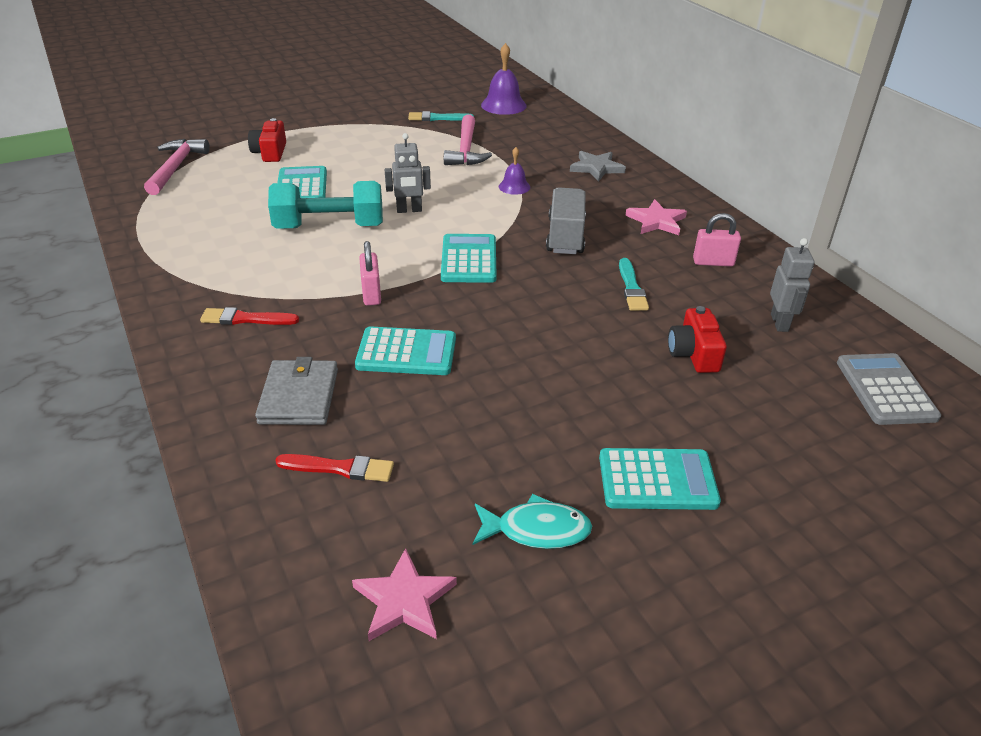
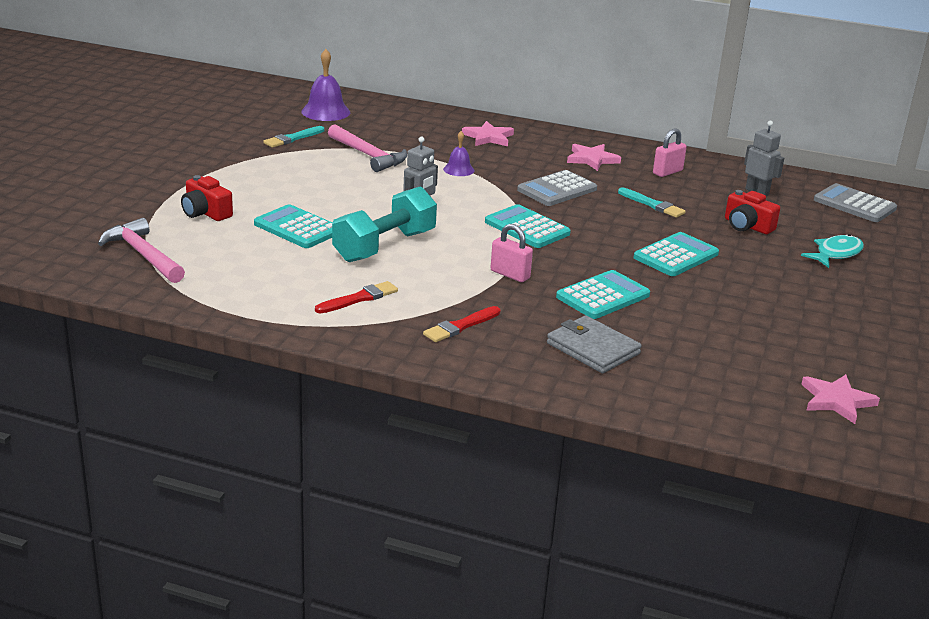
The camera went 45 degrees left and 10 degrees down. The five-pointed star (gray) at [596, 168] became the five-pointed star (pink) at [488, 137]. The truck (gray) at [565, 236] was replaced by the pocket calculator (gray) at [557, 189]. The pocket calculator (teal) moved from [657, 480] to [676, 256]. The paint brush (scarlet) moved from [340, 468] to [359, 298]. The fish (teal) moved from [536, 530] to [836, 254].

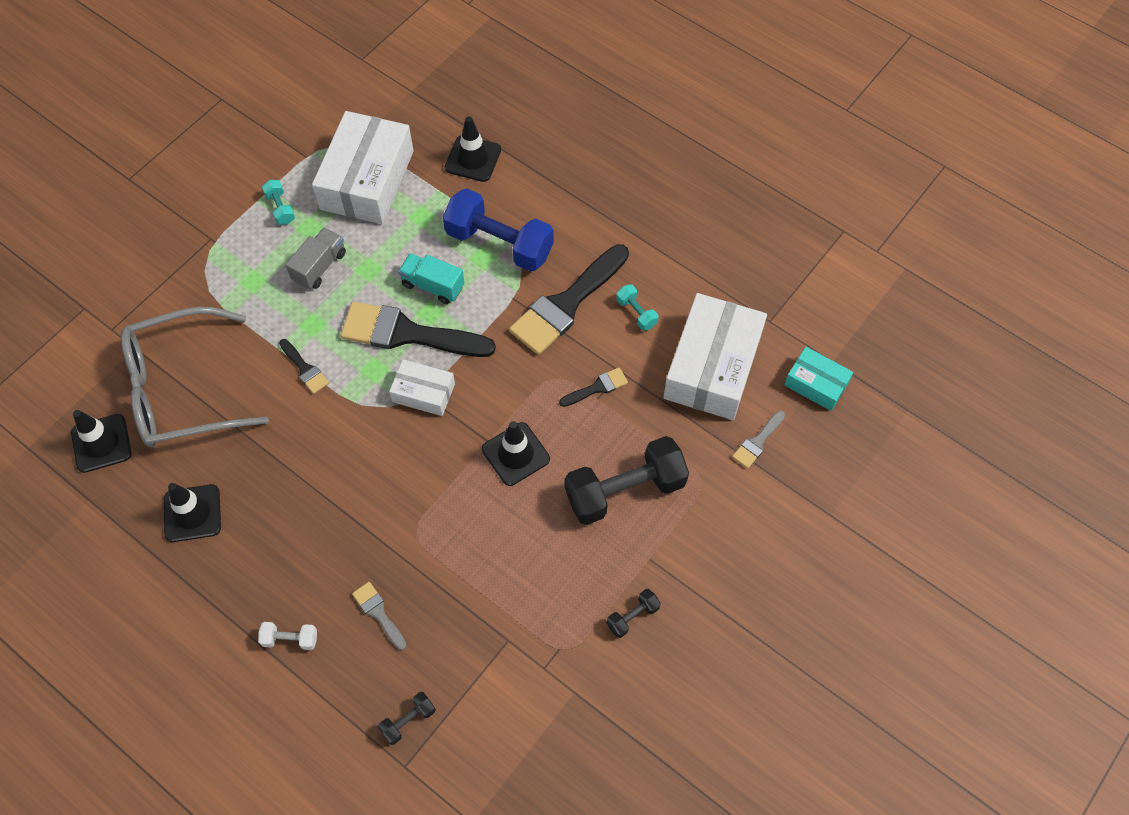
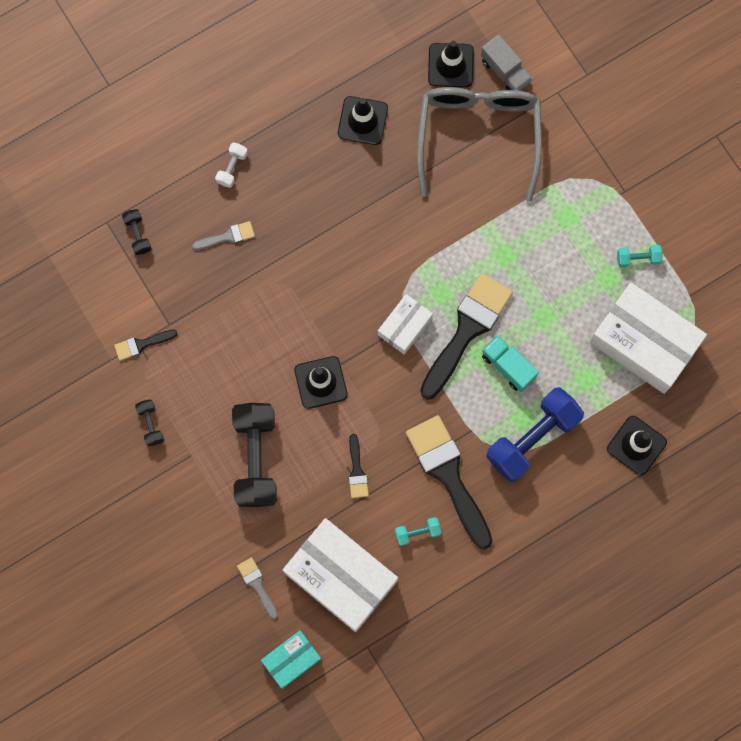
The camera went 110 degrees right and 15 degrees up. The truck (gray) moved from [319, 266] to [505, 71]. The truck (teal) at [433, 285] turned 90 degrees counterclockwise. The paint brush (jet-black) moved from [304, 368] to [142, 344].

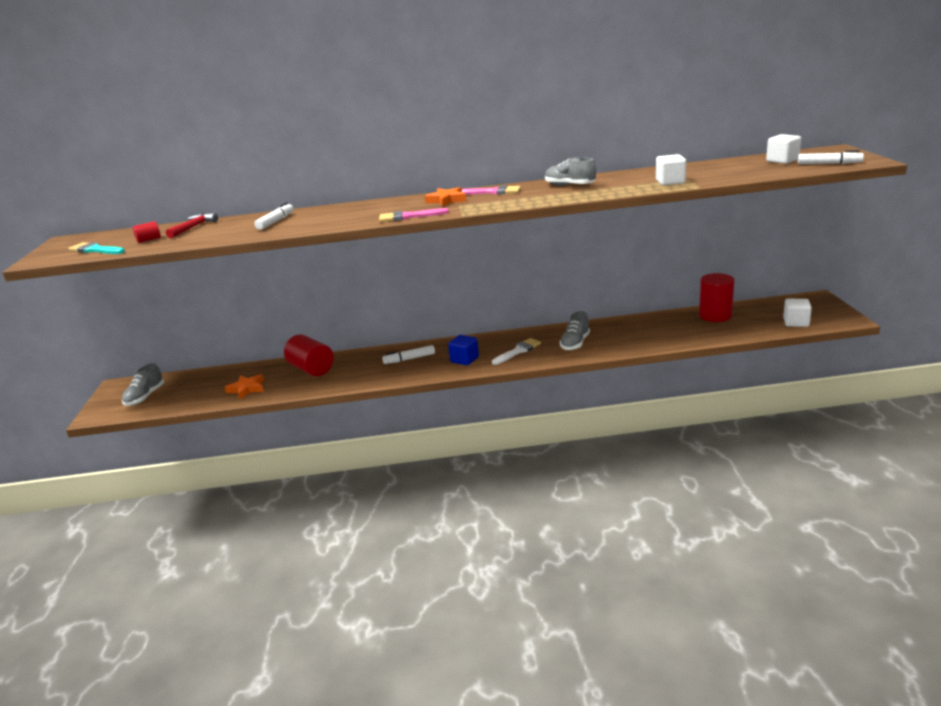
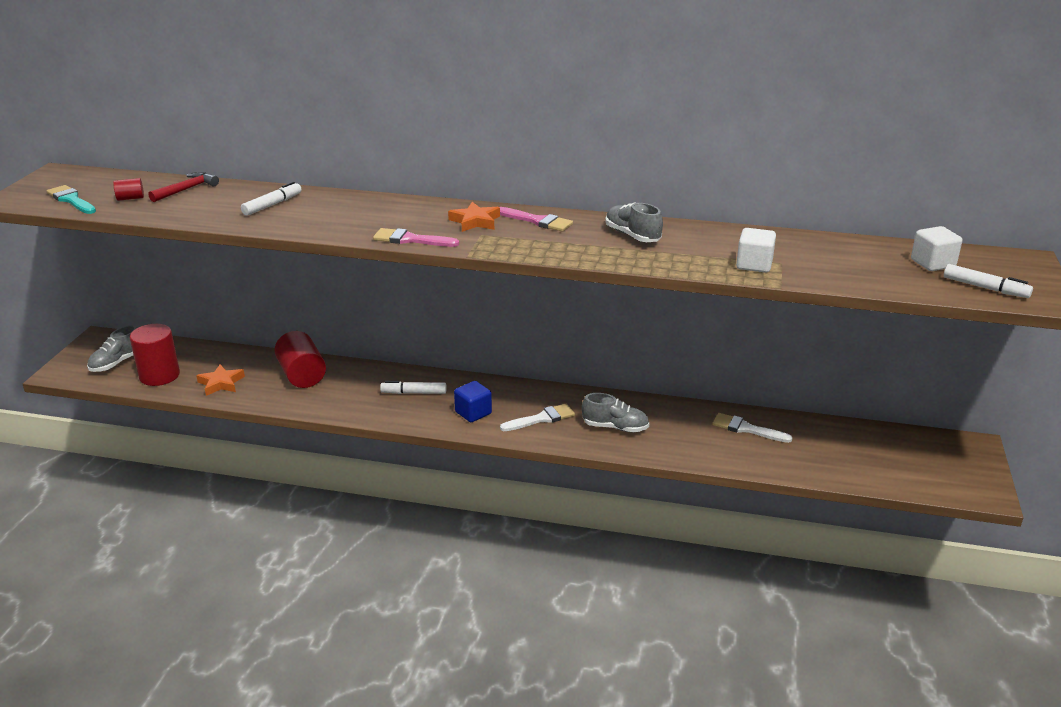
The camera went 15 degrees right and 5 degrees up. The cylinder (scarlet) moved from [715, 316] to [159, 375]. The solid cube (pure white) at [796, 322] disappeared. The shoe (gray) at [575, 343] turned 120 degrees counterclockwise. The paint brush (pure white) at [746, 429] appeared.

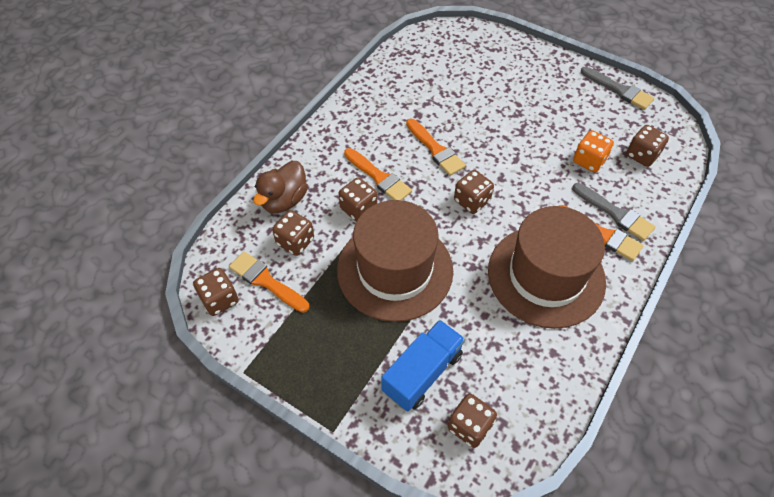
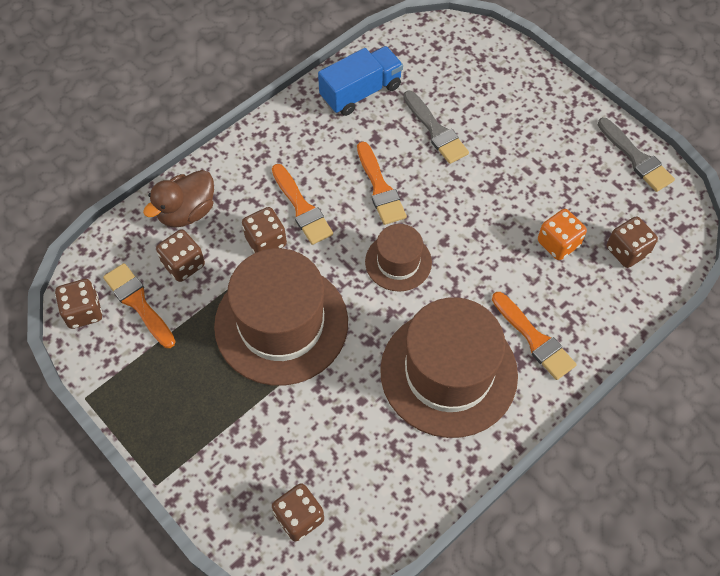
The camera went 15 degrees right and 5 degrees up. The game die (russet) at [472, 201] was replaced by the top hat (russet) at [398, 262]. The paint brush (gray) moved from [615, 214] to [436, 131]. The truck (cobalt) moved from [422, 373] to [361, 92].

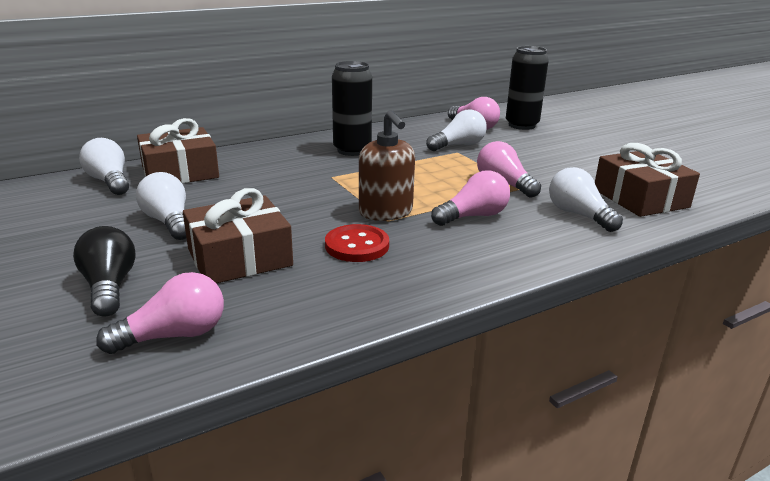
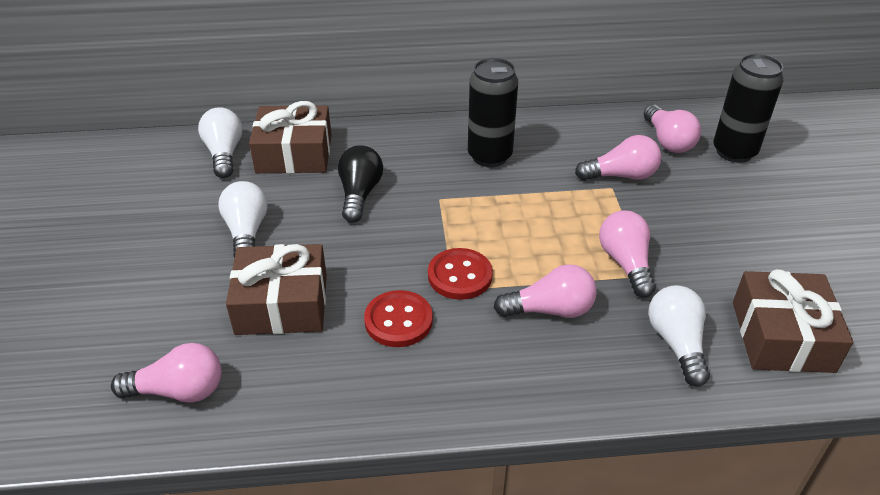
The camera went 25 degrees right and 15 degrees up. The soap pump (russet) at [386, 212] was replaced by the shirt button (scarlet) at [460, 276]. The bulb (pure white) at [458, 145] became the bulb (pink) at [621, 175]. The bulb (jet-black) moved from [109, 287] to [359, 194].

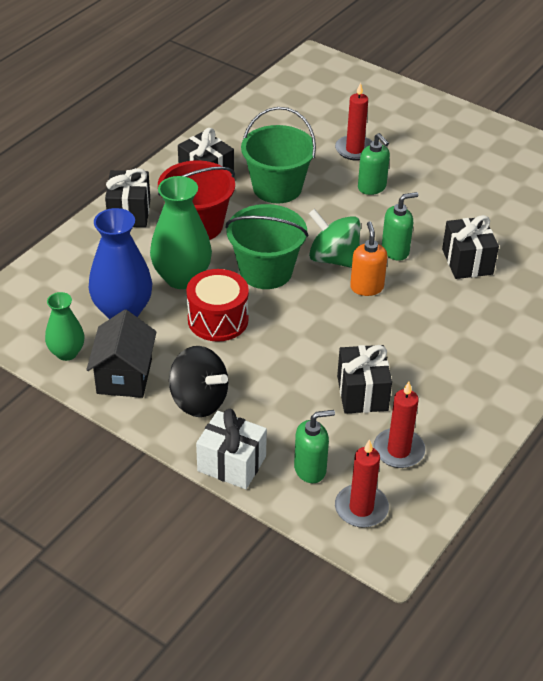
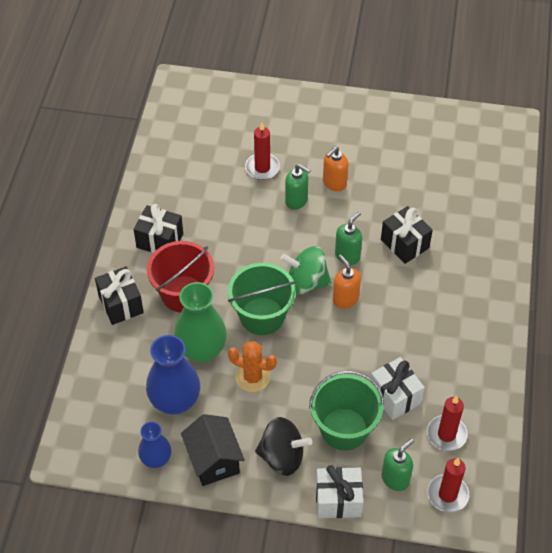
The camera went 25 degrees left and 10 degrees up. The pail (emerald) moved from [277, 188] to [344, 429]. The snare drum (scarlet) at [218, 320] was replaced by the prickly plant (orange-coloured) at [252, 377]. The vase (emerald) at [67, 353] became the vase (cobalt) at [156, 459]. The gift (jet-black) at [362, 393] became the gift (pure white) at [395, 396]. The soap pump (orange-coloured) at [334, 183] appeared.

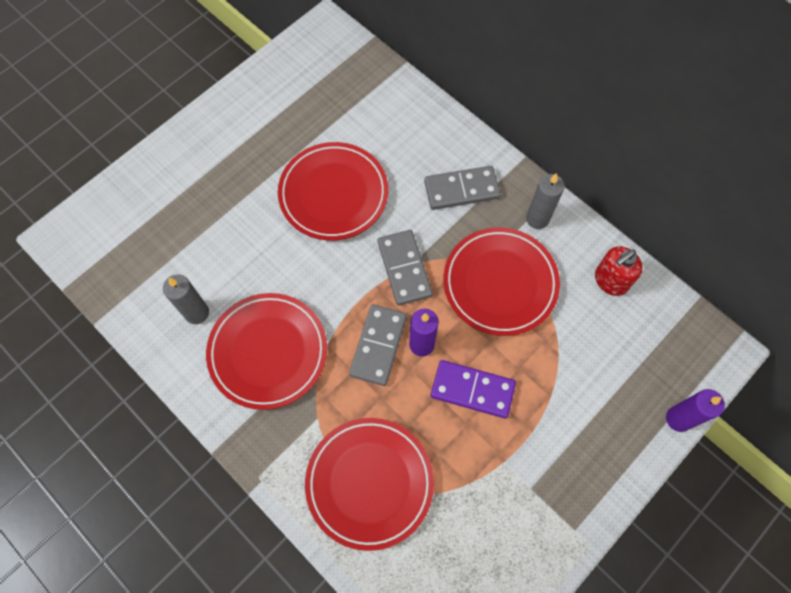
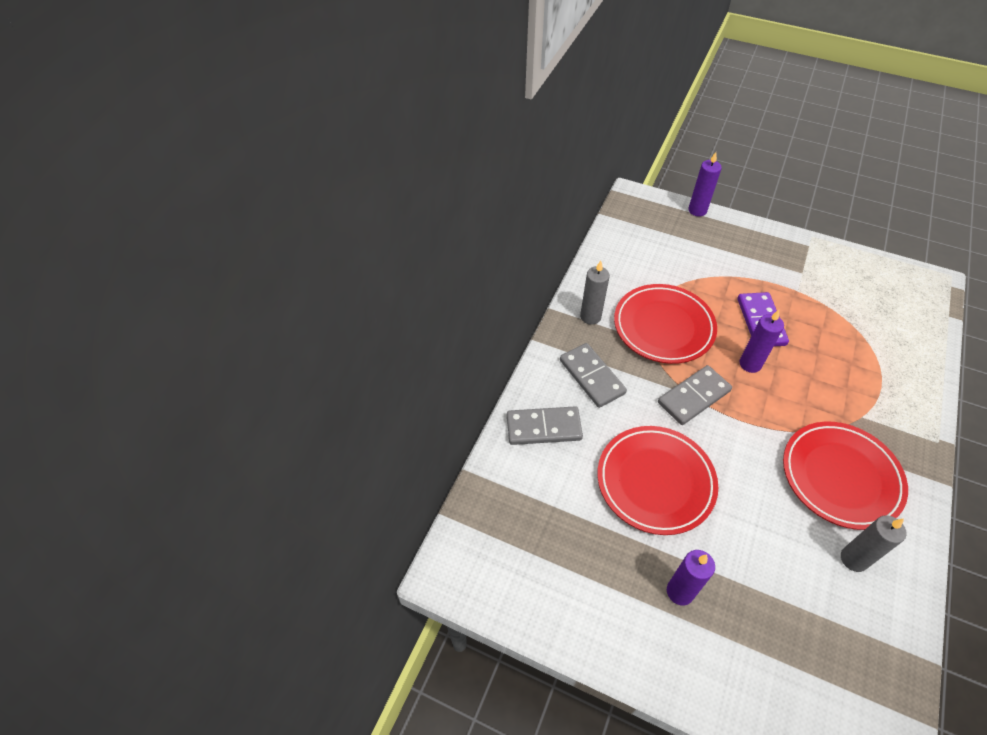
The camera went 110 degrees left and 15 degrees down. The soap pump (scarlet) at [610, 281] disappeared. The domino tile (gray) moved from [378, 345] to [543, 428]. The flat dish (scarlet) at [369, 483] disappeared. The pillar candle (royal purple) at [680, 592] appeared.

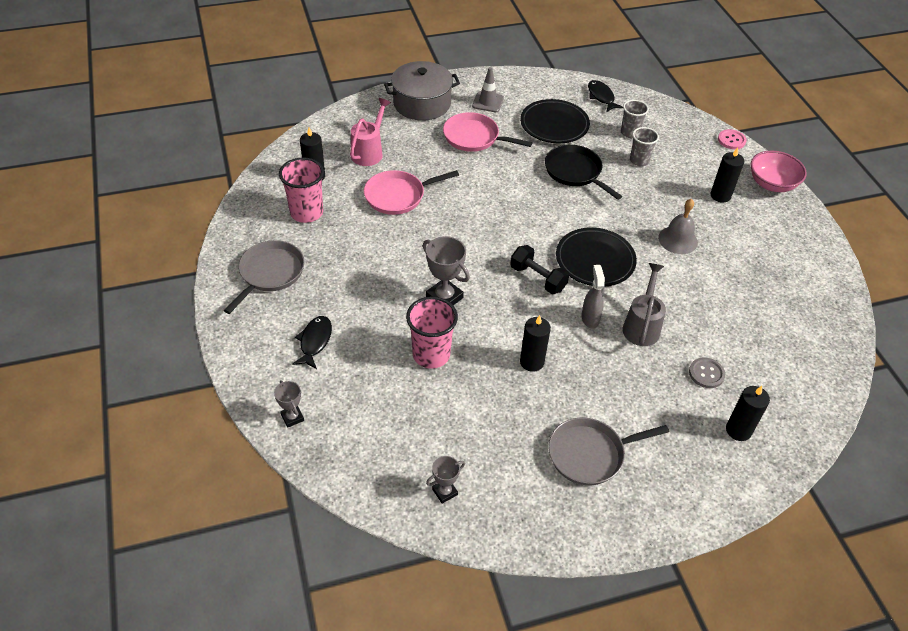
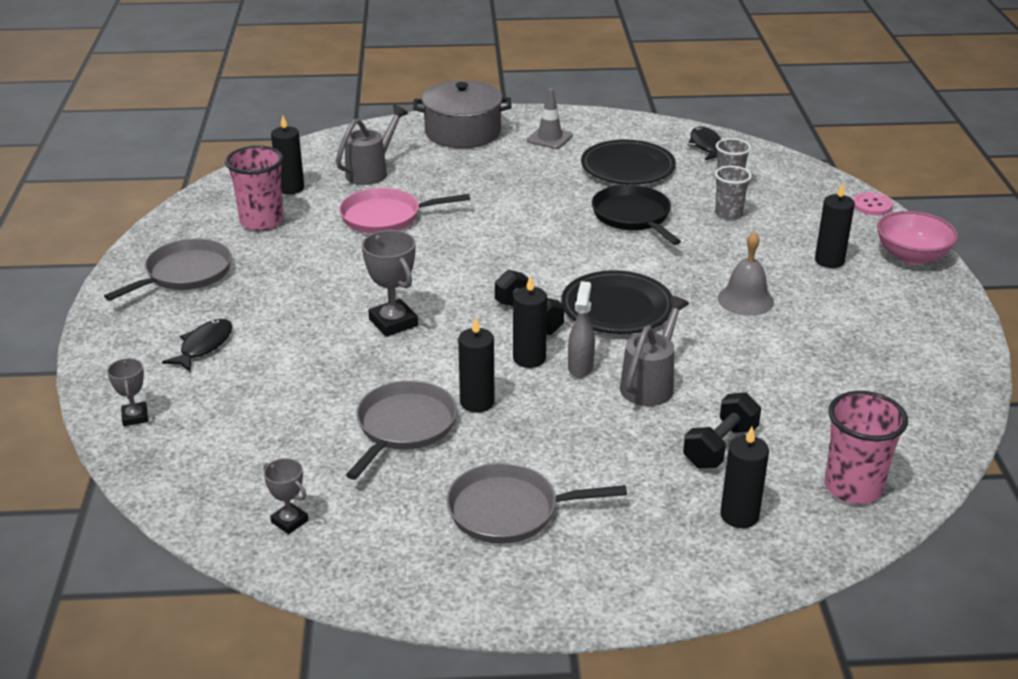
The camera went 15 degrees right and 15 degrees down. The sprinkling can (pink) at [369, 152] became the sprinkling can (gray) at [371, 172]. The frying pan (pink) at [474, 137] disappeared. The beaker (pink) moved from [431, 355] to [853, 487]. The shirt button (gray) at [706, 374] was replaced by the free weight (jet-black) at [720, 447]. The award cup (gray) at [445, 492] turned 60 degrees clockwise. The pillar candle (jet-black) at [529, 358] appeared. The frying pan (gray) at [404, 426] appeared.

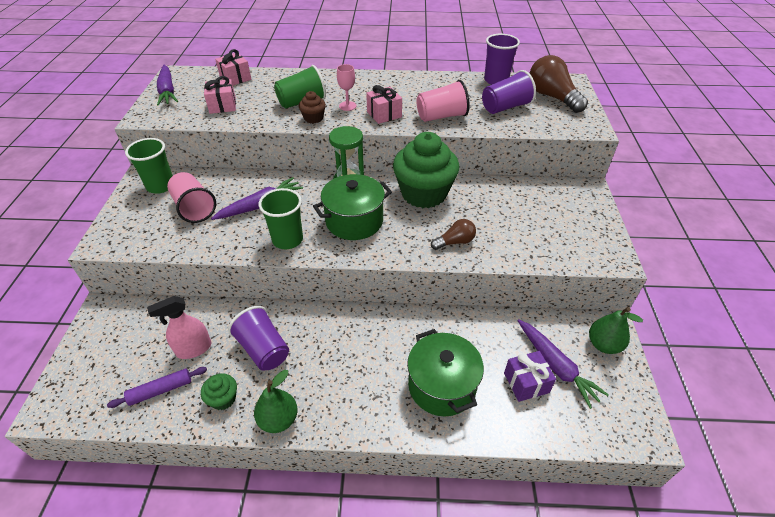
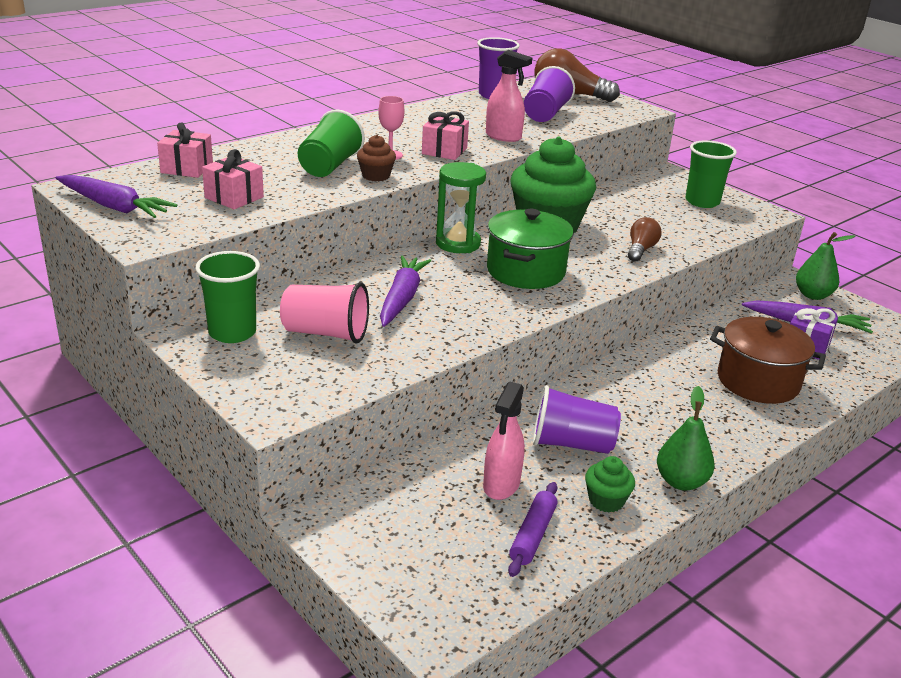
The camera went 45 degrees left and 15 degrees down. The beaker (pink) at [441, 116] was replaced by the spray cleaner (pink) at [503, 137]. The beaker (emerald) moved from [287, 240] to [702, 202]. The stockpot (emerald) at [441, 386] became the stockpot (russet) at [758, 381].

